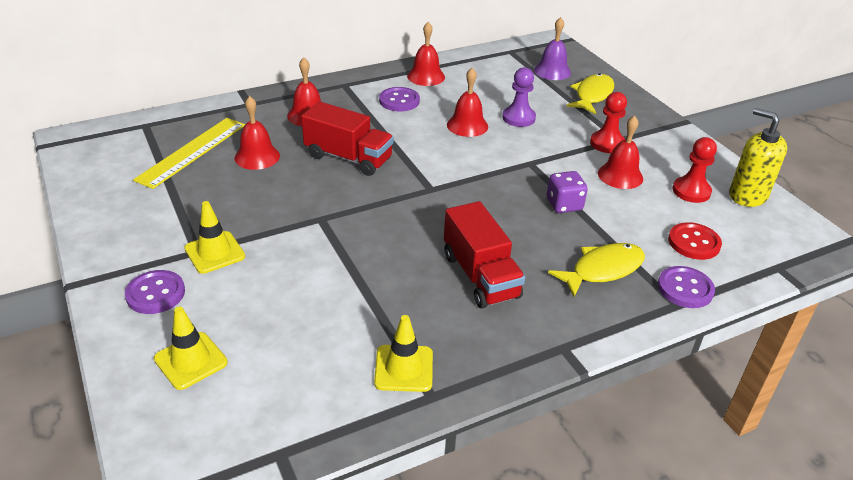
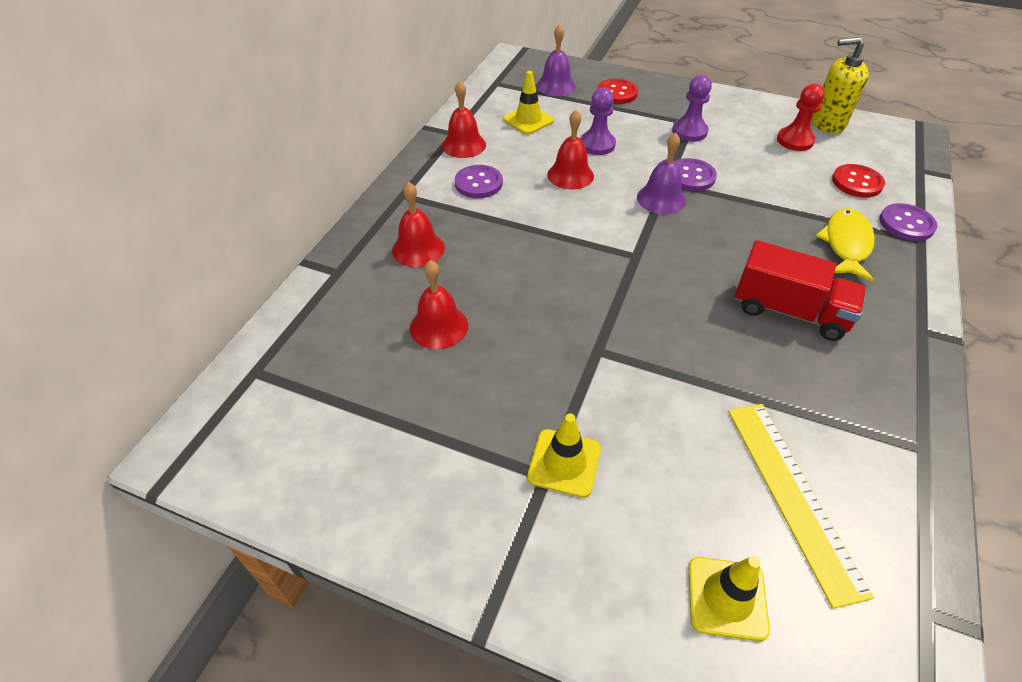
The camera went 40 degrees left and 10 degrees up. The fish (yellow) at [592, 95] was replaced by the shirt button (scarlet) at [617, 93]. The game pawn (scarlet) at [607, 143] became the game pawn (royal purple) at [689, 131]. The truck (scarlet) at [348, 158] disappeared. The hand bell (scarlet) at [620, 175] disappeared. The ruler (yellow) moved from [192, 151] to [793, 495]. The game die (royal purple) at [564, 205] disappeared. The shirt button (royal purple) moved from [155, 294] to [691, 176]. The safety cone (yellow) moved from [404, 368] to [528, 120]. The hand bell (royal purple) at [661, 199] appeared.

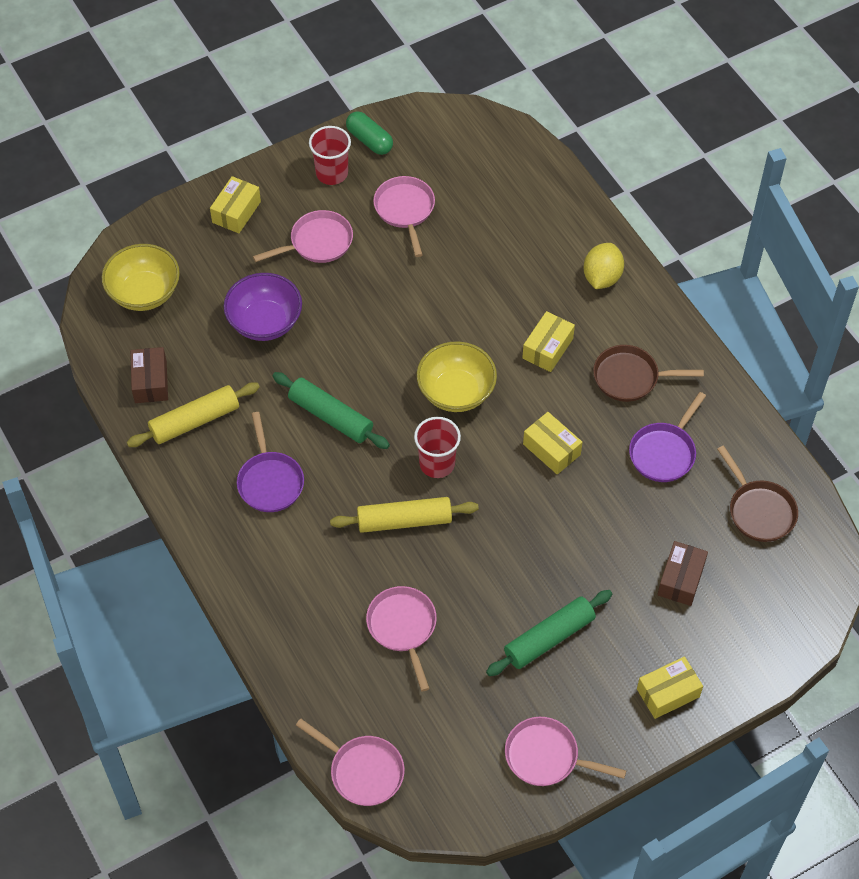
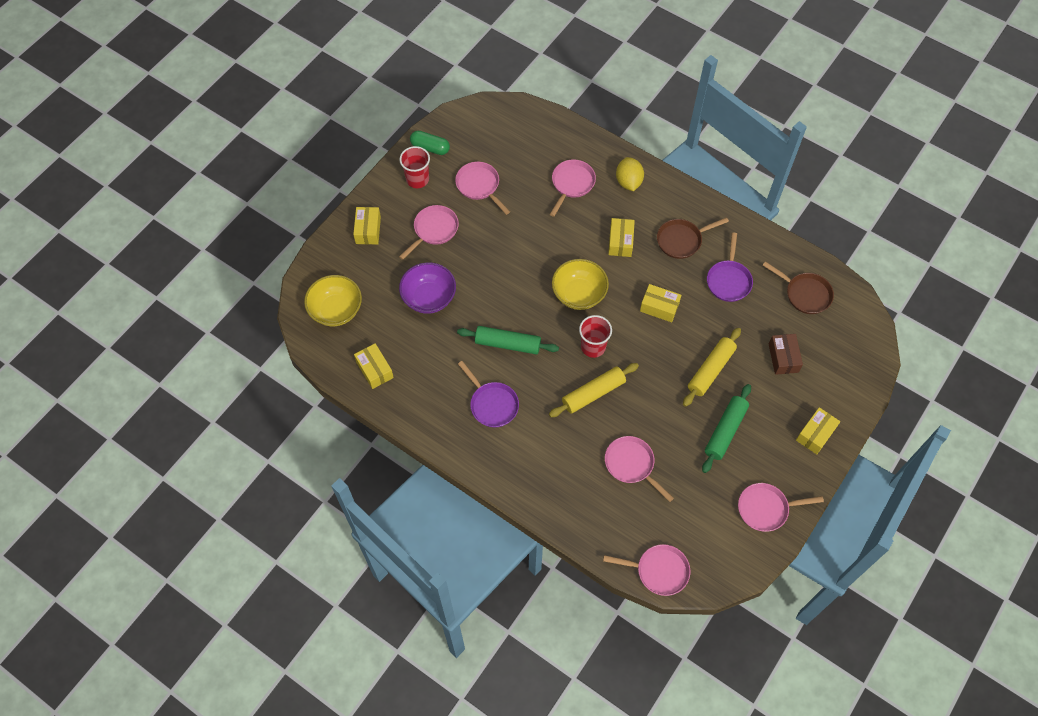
The camera went 25 degrees left and 5 degrees up. The box (russet) at [150, 382] became the box (yellow) at [375, 370]. The rolling pin (yellow) moved from [195, 421] to [710, 370]. The frying pan (pink) at [572, 184] appeared.

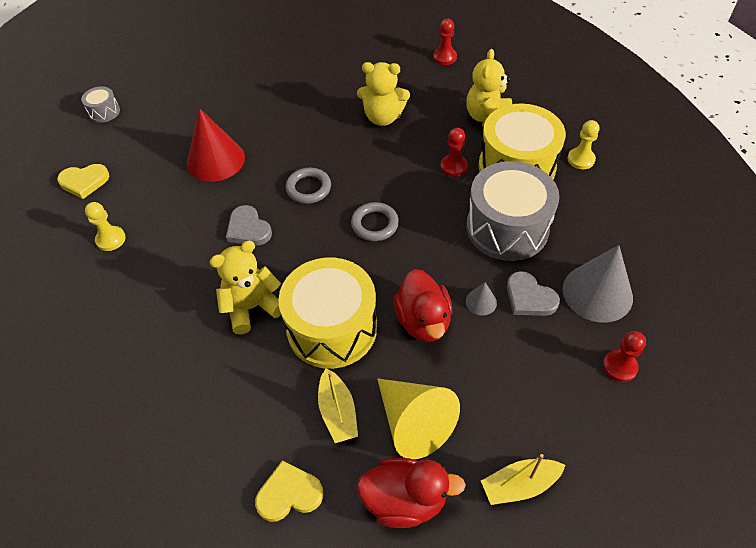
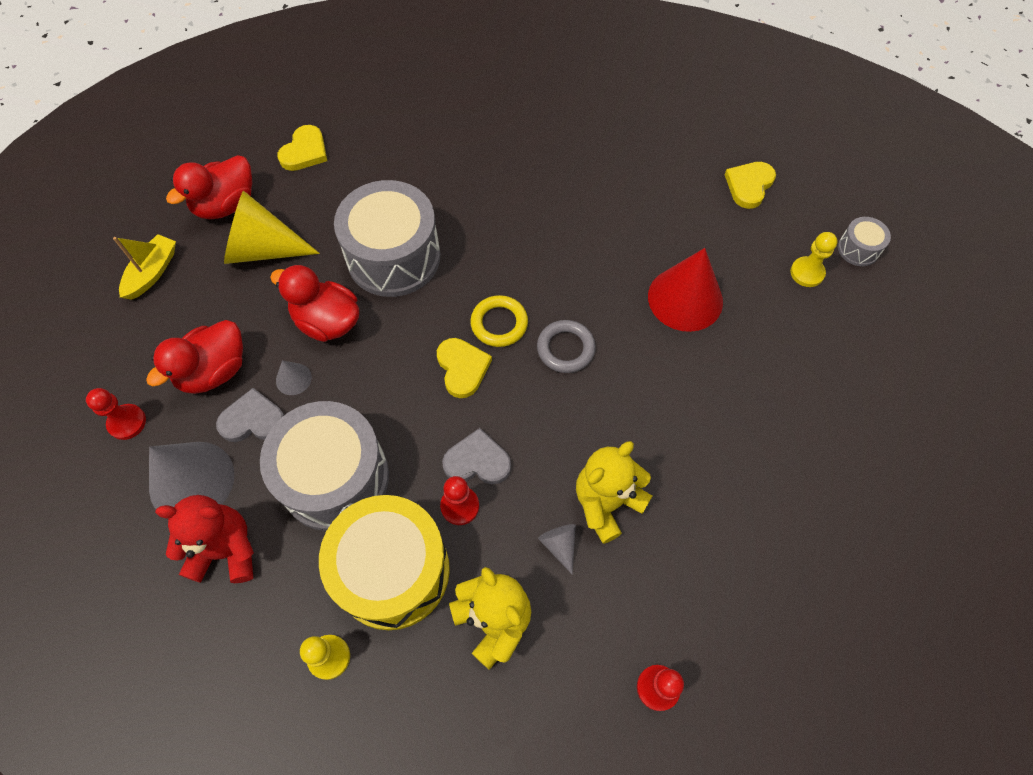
The camera went 130 degrees right and 10 degrees up. The game pawn (yellow) moved from [111, 239] to [807, 273]. The hoop (gray) at [375, 224] was replaced by the love heart (yellow) at [462, 368]. The love heart (gray) moved from [248, 229] to [477, 461]. The teddy bear (yellow) at [252, 307] disappeared. The snare drum (yellow) at [332, 328] became the snare drum (gray) at [393, 257]. The toy boat (yellow) at [338, 412] disappeared. The hoop (yellow) at [499, 323] appeared. The rubber duck (scarlet) at [214, 371] appeared. The teddy bear (scarlet) at [225, 550] appeared. The cone shape (gray) at [559, 545] appeared.

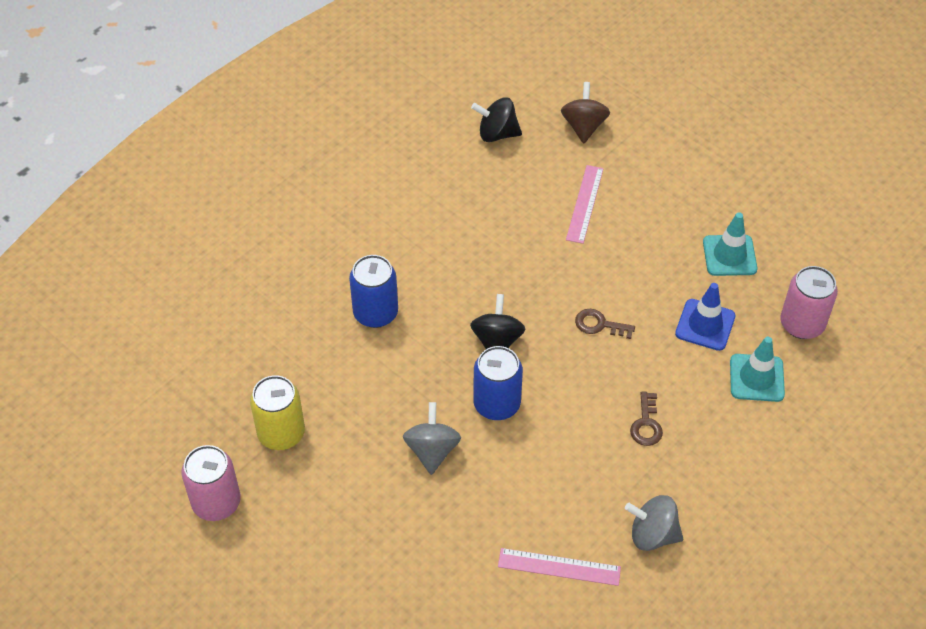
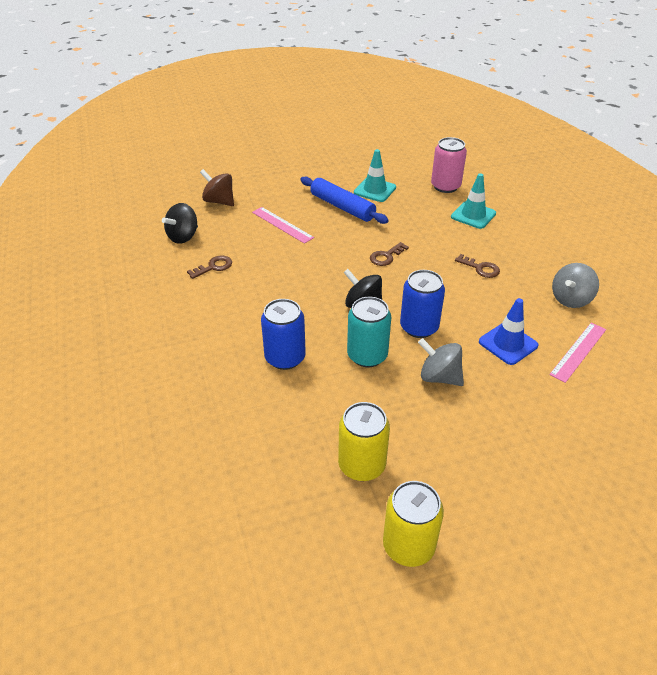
The camera went 60 degrees left and 10 degrees down. The safety cone (cobalt) moved from [705, 325] to [508, 344]. The soda can (pink) at [216, 502] became the soda can (yellow) at [408, 546]. The rolling pin (cobalt) at [342, 207] appeared. The key (russet) at [214, 267] appeared. The soda can (teal) at [367, 355] appeared.

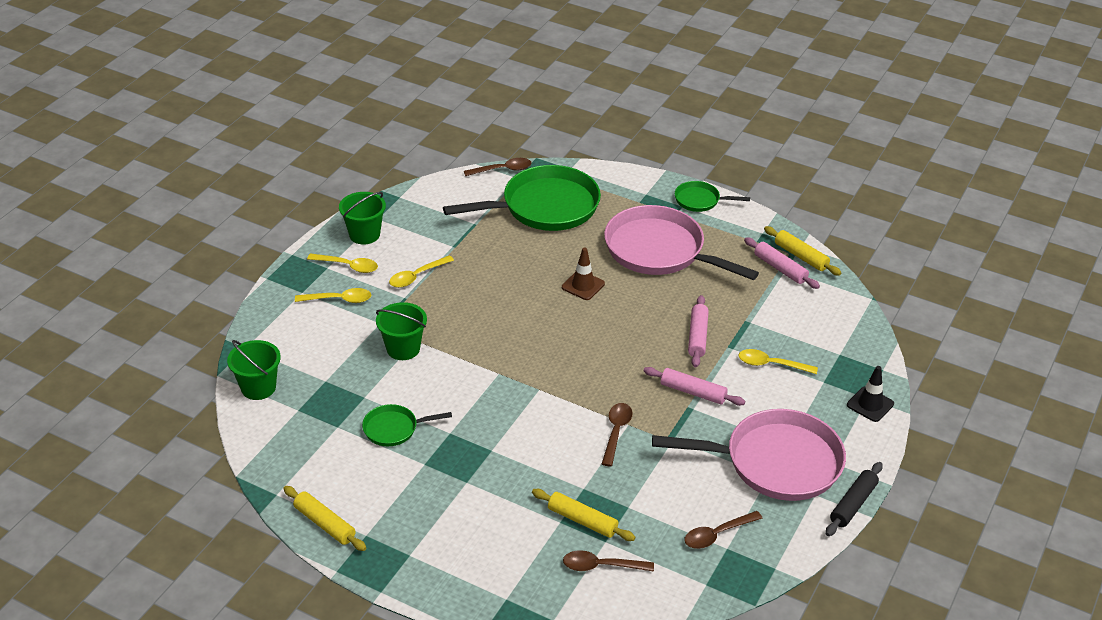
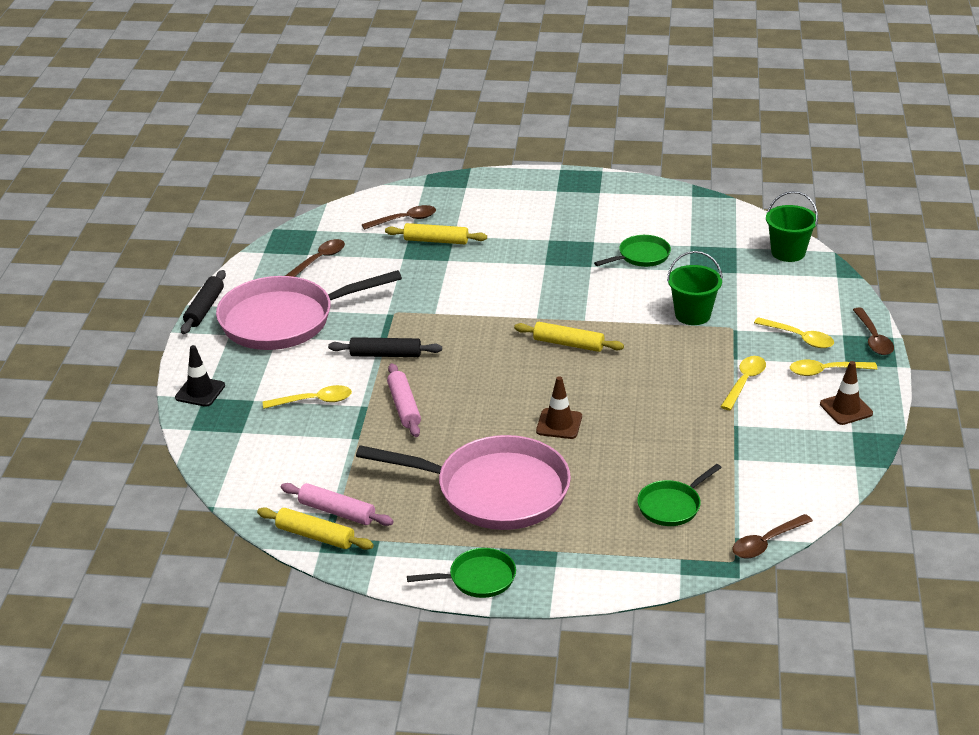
The camera went 160 degrees right and 5 degrees down. The frying pan (emerald) at [544, 207] changed to 0.47 times the size. The pail (emerald) at [364, 234] was replaced by the safety cone (russet) at [846, 409]. The tablespoon (yellow) at [339, 300] turned 120 degrees counterclockwise. The rolling pin (pink) at [693, 392] became the rolling pin (jet-black) at [385, 354]. The tablespoon (russet) moved from [616, 432] to [873, 338]. The rolling pin (yellow) moved from [325, 524] to [568, 344].

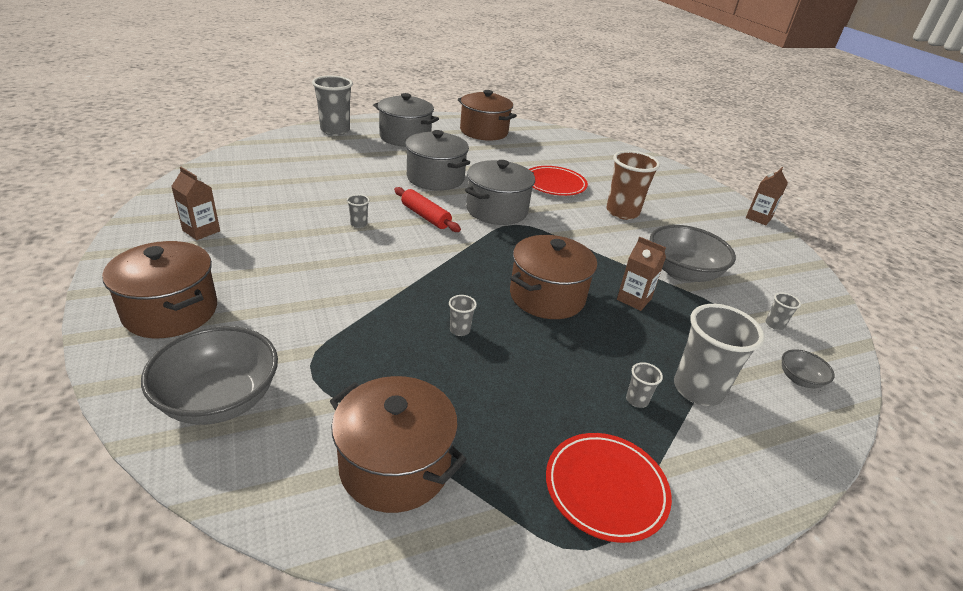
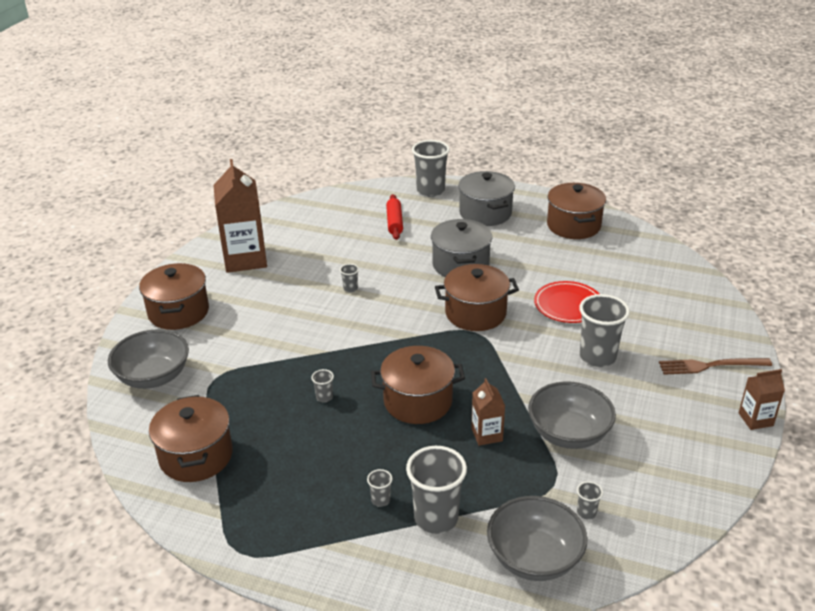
The camera went 45 degrees right and 0 degrees up. The beaker (russet) at [622, 212] became the beaker (gray) at [597, 357]. The stockpot (gray) at [497, 210] became the stockpot (russet) at [475, 313]. The juice carton (russet) at [201, 231] changed to 2.02 times the size. The rolling pin (scarlet) moved from [425, 216] to [394, 222]. The serving bowl (gray) at [799, 379] changed to 2.08 times the size. The flat dish (scarlet) at [605, 488] disappeared. The fork (russet) at [711, 366] appeared.

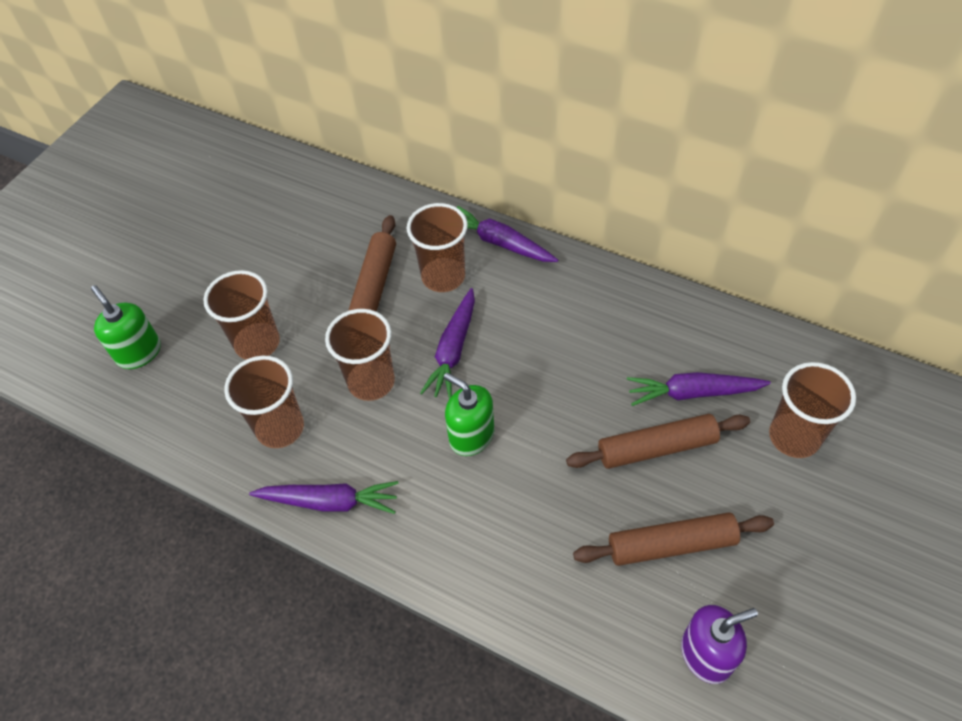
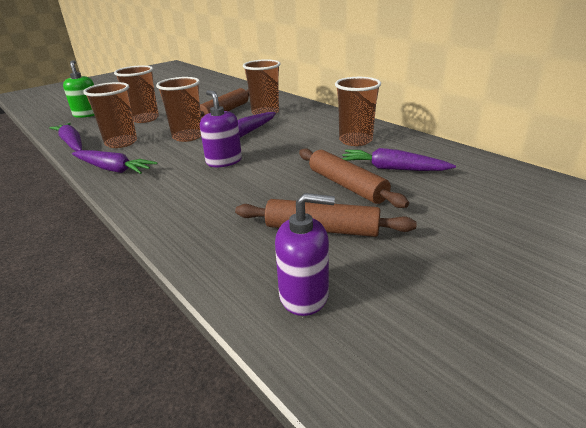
The camera went 20 degrees right and 25 degrees down. The carrot (royal purple) moved from [500, 243] to [72, 143]. The beaker (russet) moved from [794, 437] to [355, 140]. The soap pump (emerald) at [471, 436] became the soap pump (royal purple) at [224, 161]. The rolling pin (russet) at [656, 448] turned 45 degrees clockwise.

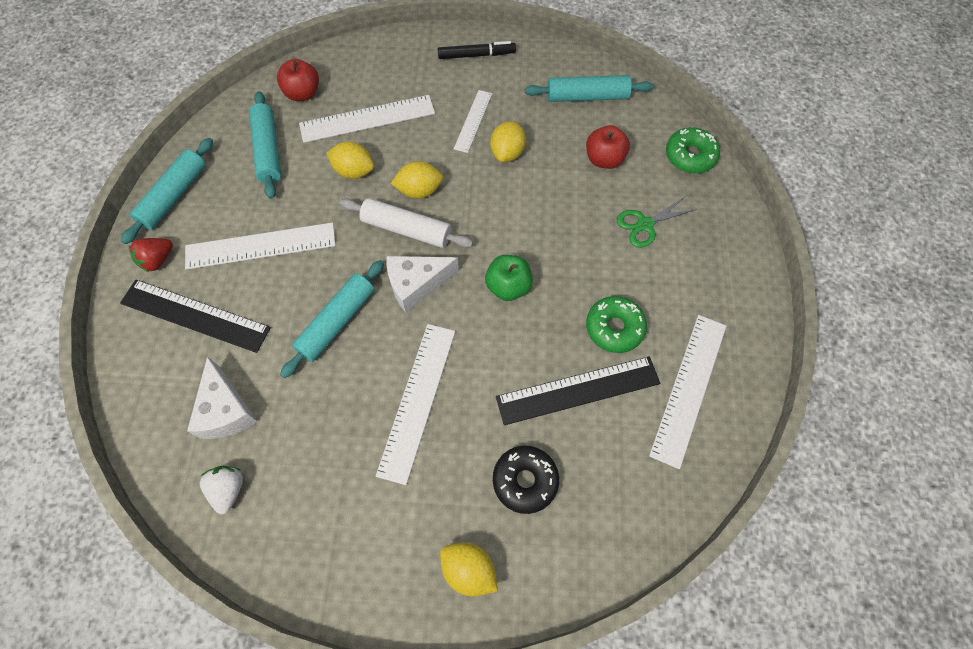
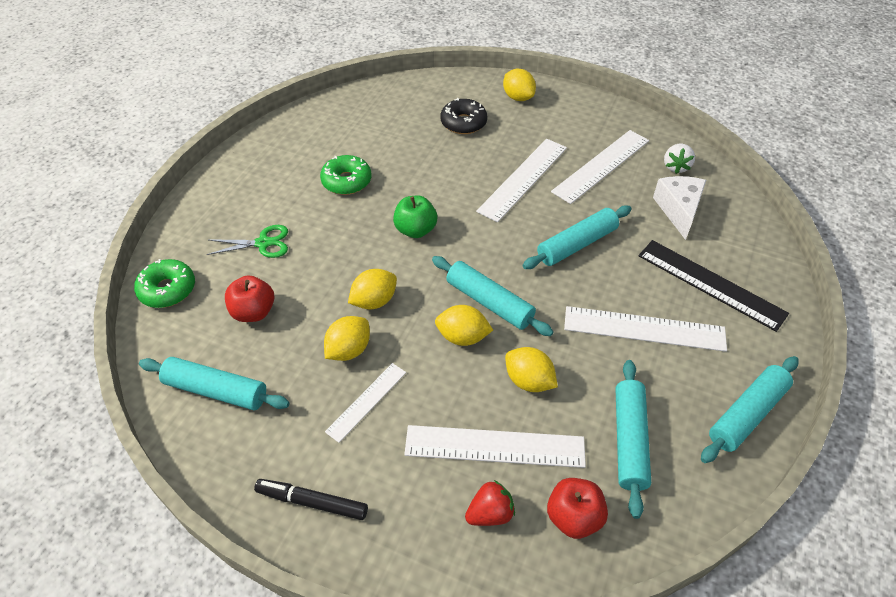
The camera went 160 degrees left and 15 degrees down. The rolling pin (pure white) at [406, 229] became the rolling pin (teal) at [489, 302]. The toy strawberry (scarlet) moved from [158, 260] to [490, 513]. The cheese (pure white) at [416, 285] disappeared. The ruler (pure white) moved from [688, 388] to [601, 166]. The ruler (jet-black) at [578, 390] disappeared. The lemon (yellow) at [374, 301] appeared.

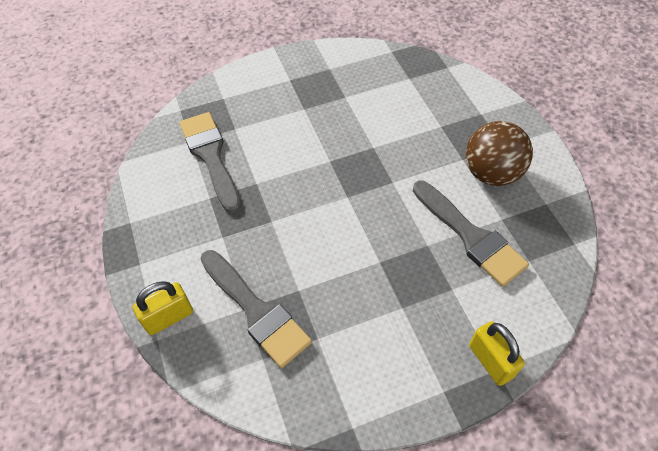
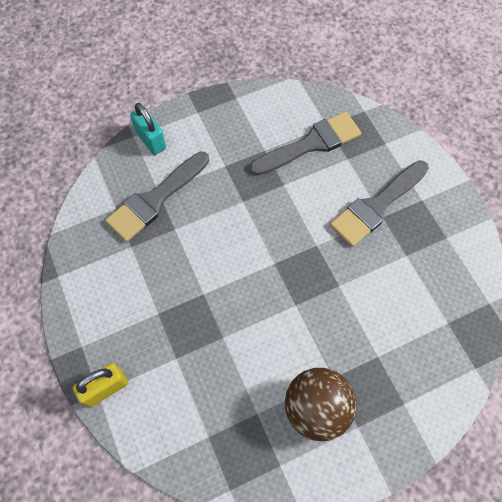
The camera went 85 degrees right and 10 degrees up. The paint brush (gray) moved from [470, 236] to [376, 205]. The padlock (yellow) at [169, 317] became the padlock (teal) at [151, 140].

